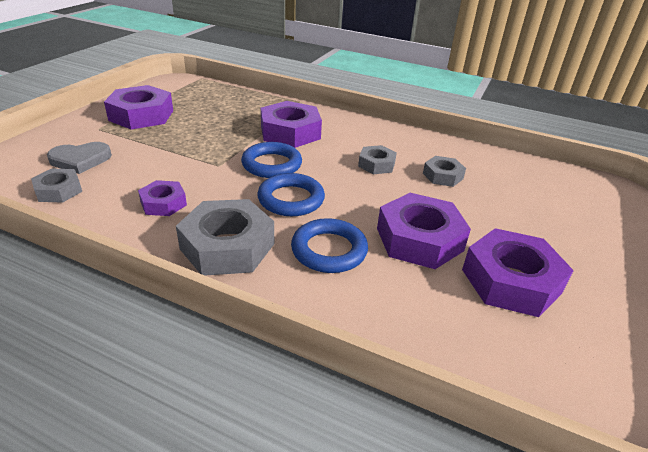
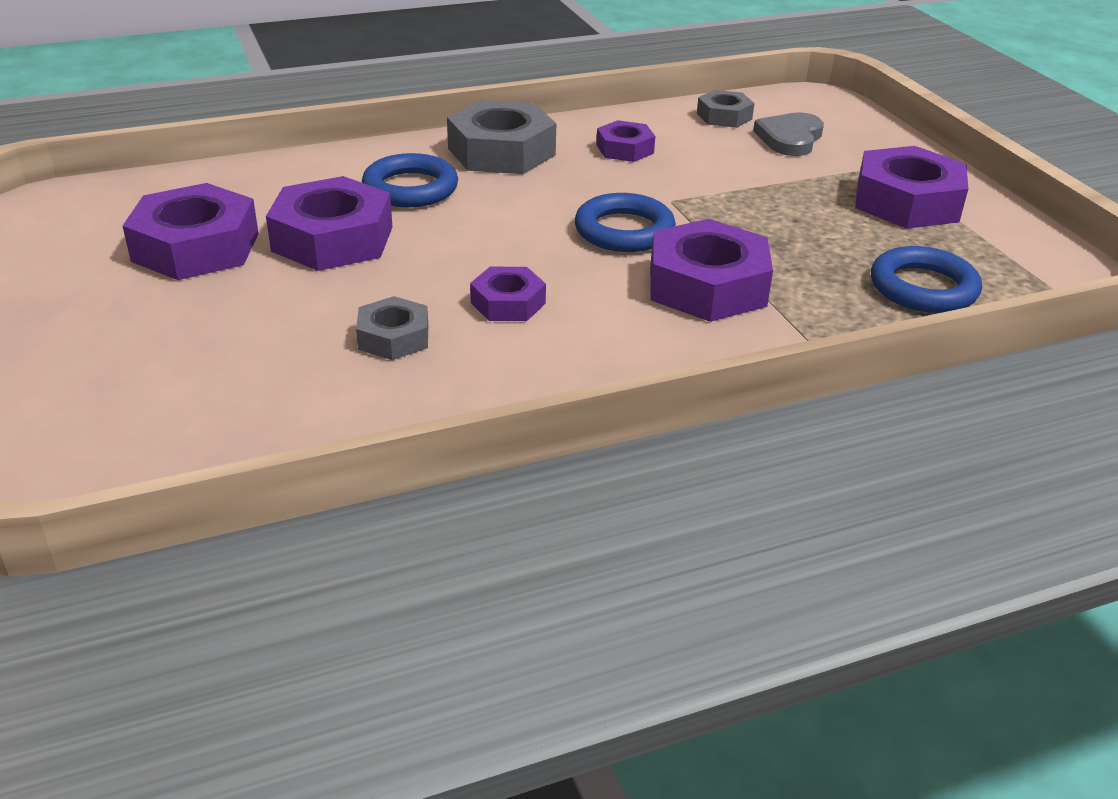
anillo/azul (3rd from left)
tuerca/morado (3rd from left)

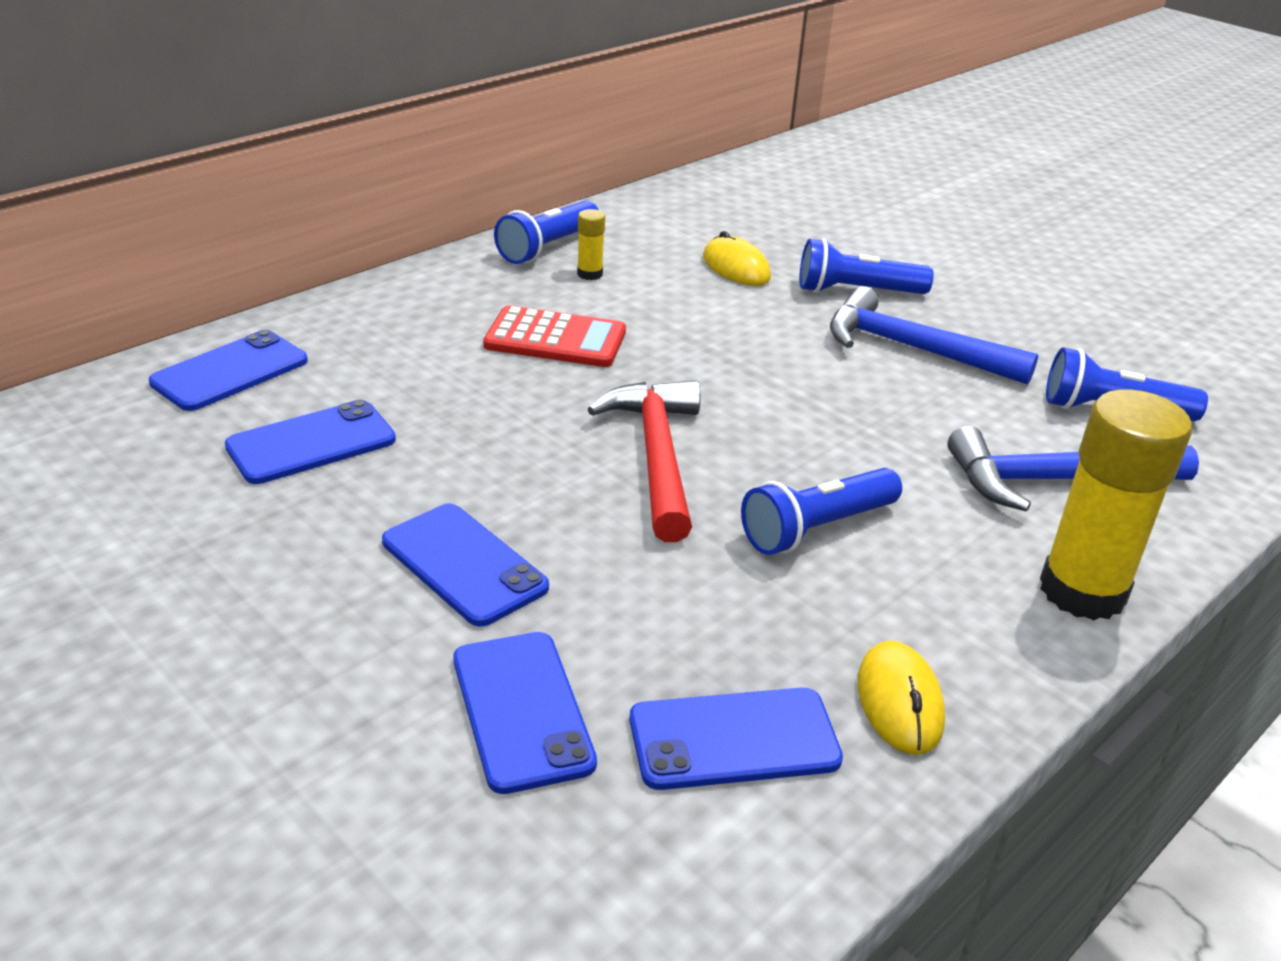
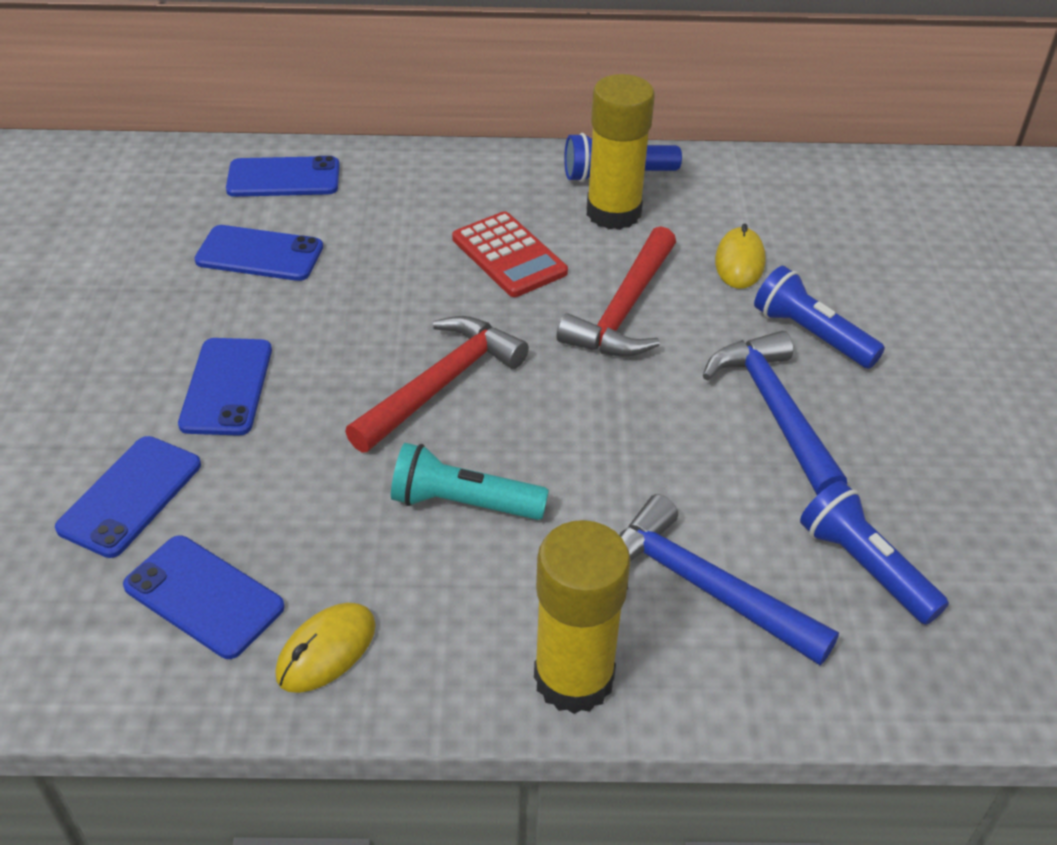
barra de pegamento/amarillo (2nd from left)
lámpara de mano/turquesa
martillo/rojo (2nd from left)

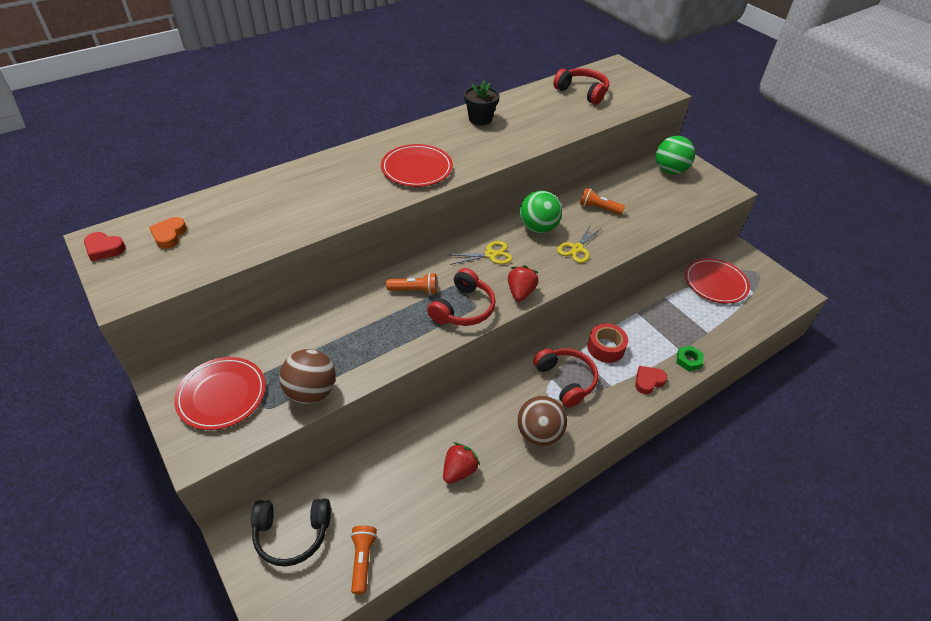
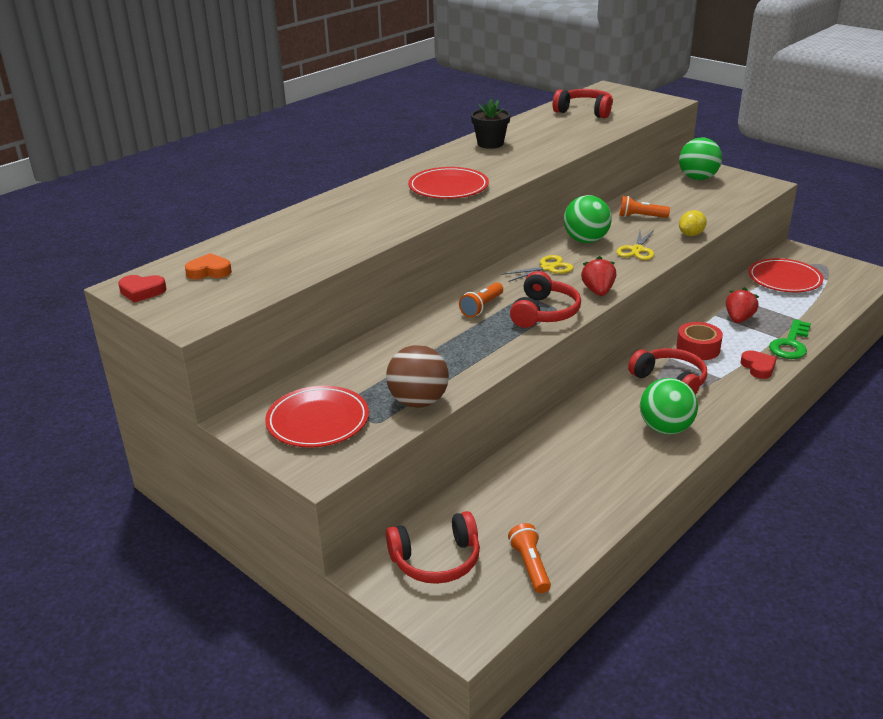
corazón/naranja
auriculares/rojo (1st from left)
lámpara de mano/naranja (1st from left)
fresa/rojo (2nd from left)
pelota/verde (2nd from left)
corazón/rojo (2nd from left)
llave/verde
limón/amarillo

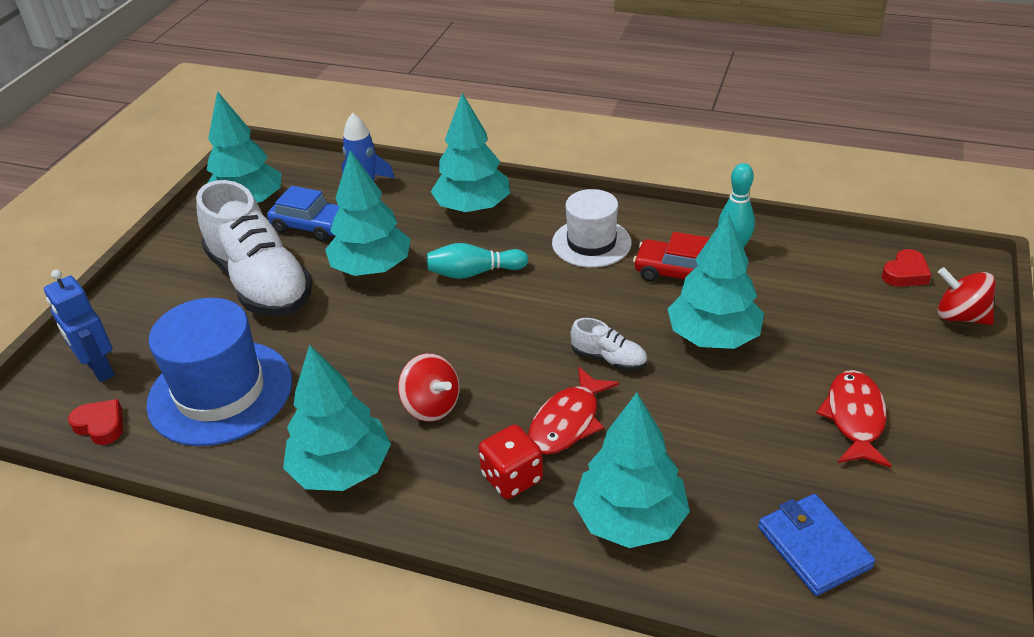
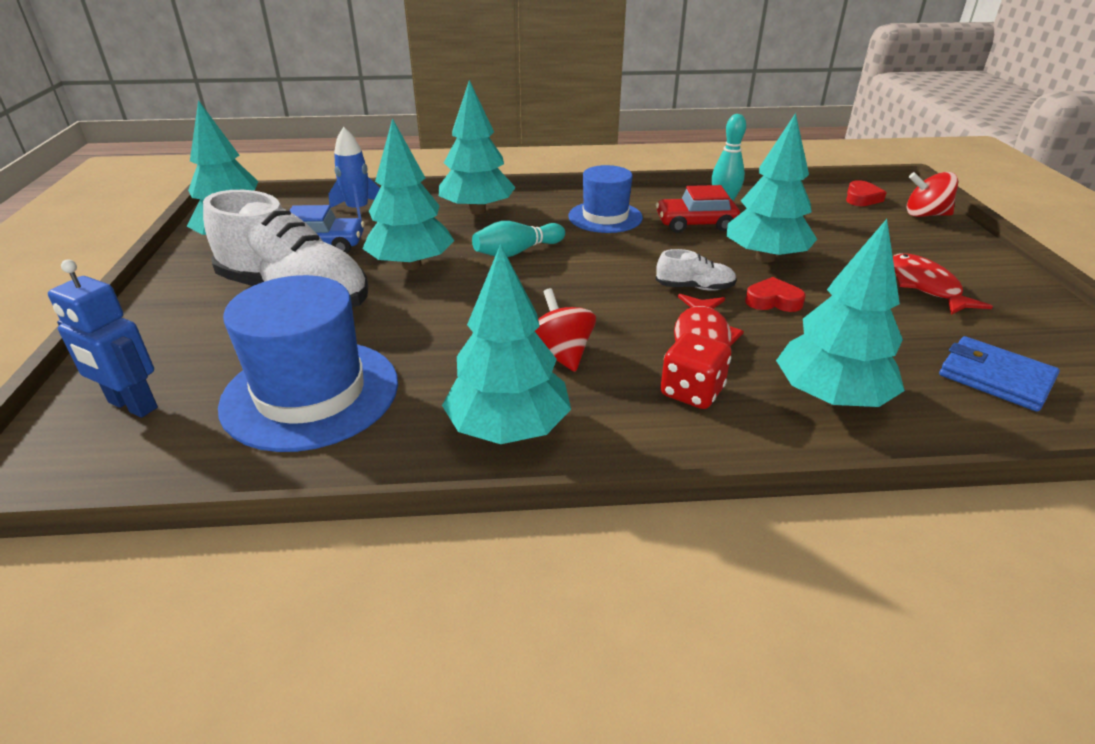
corazón/rojo (1st from left)
peonza/rojo (1st from left)
sombrero/azul (2nd from left)

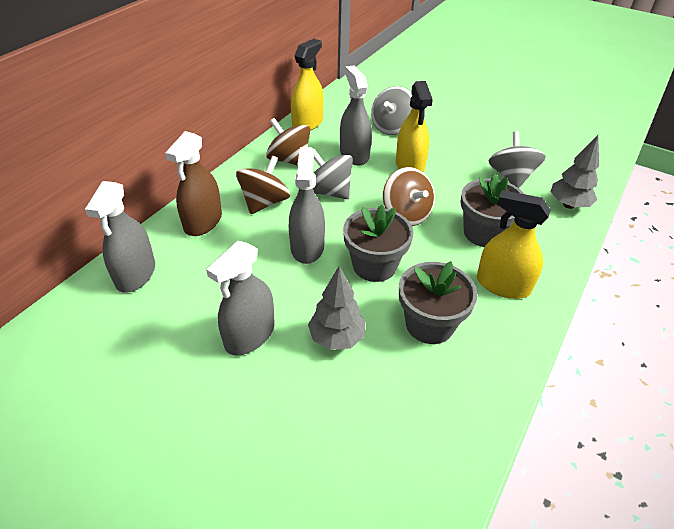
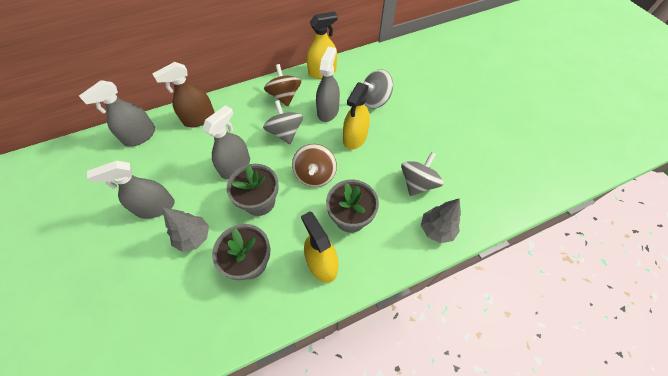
peonza/marrón (1st from left in the first image)

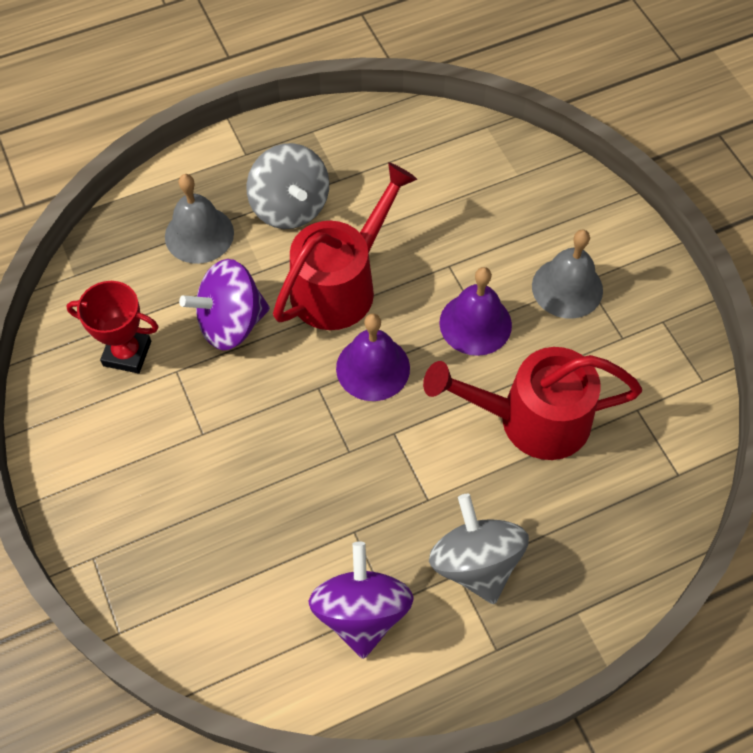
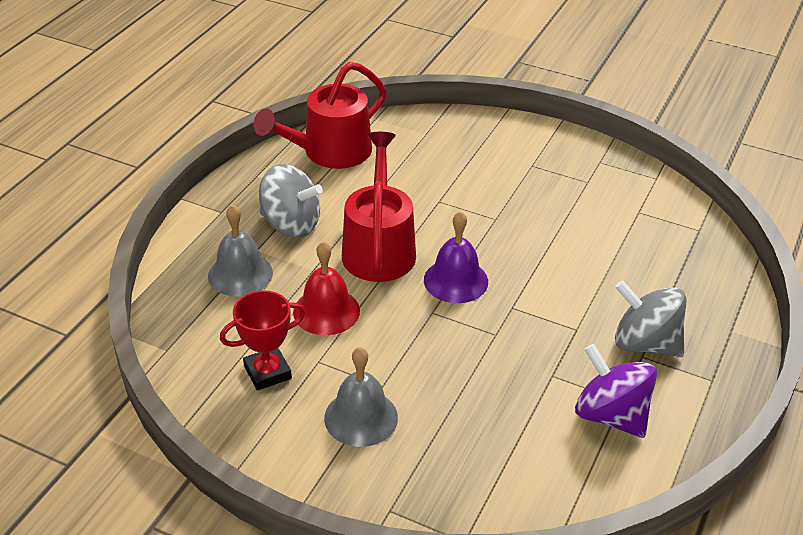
campana/rojo
regadera/rojo (1st from left)
campana/morado (2nd from left in the first image)
campana/gris (2nd from left)

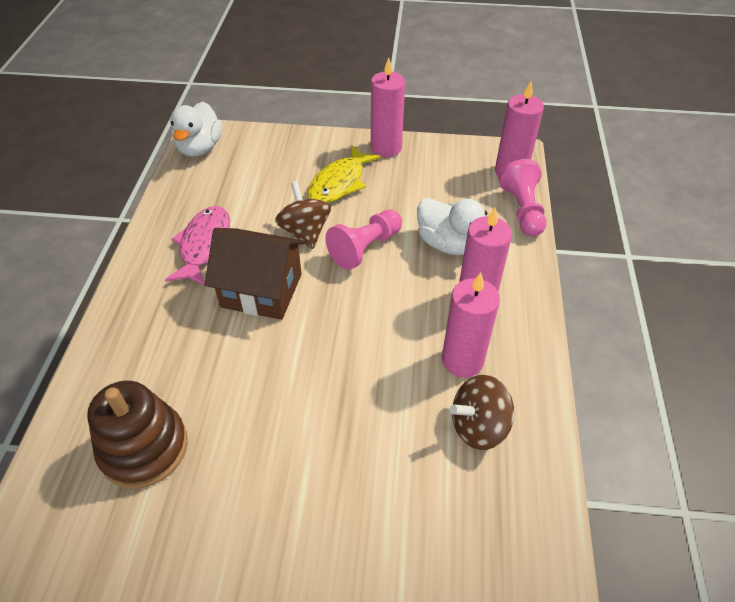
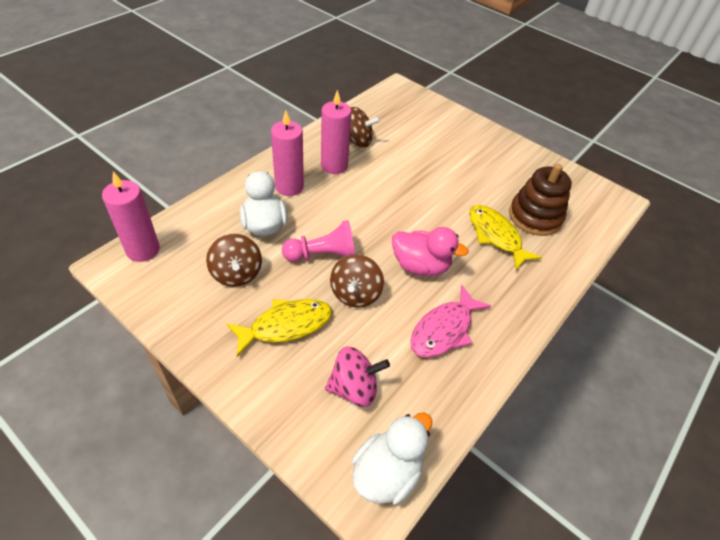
pato/rosa
vela/rosa (1st from left in the first image)
peón/rosa (2nd from left in the first image)
peonza/marrón (1st from left)
peonza/rosa
pez/amarillo (2nd from left)

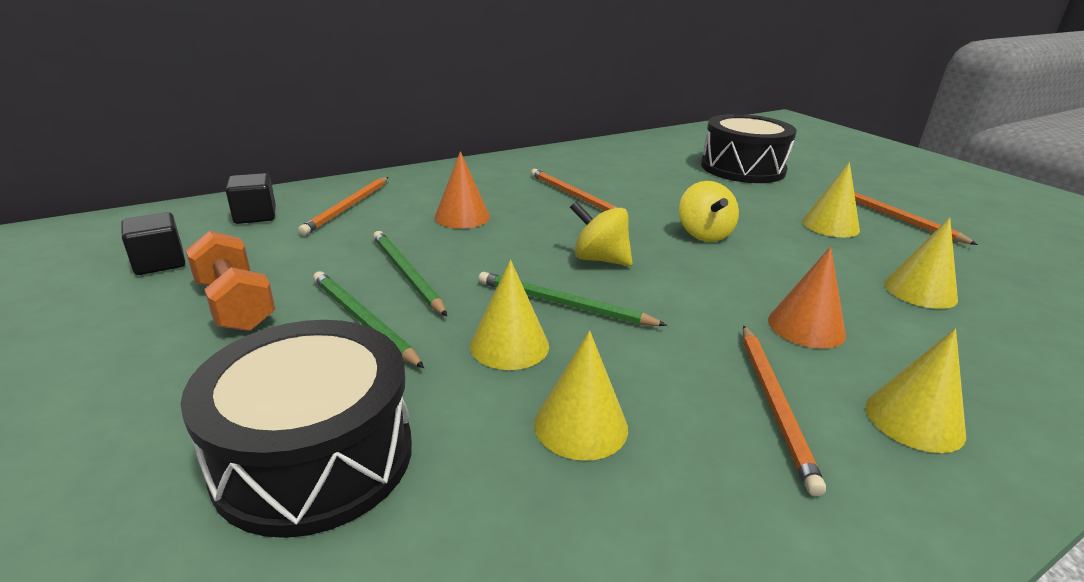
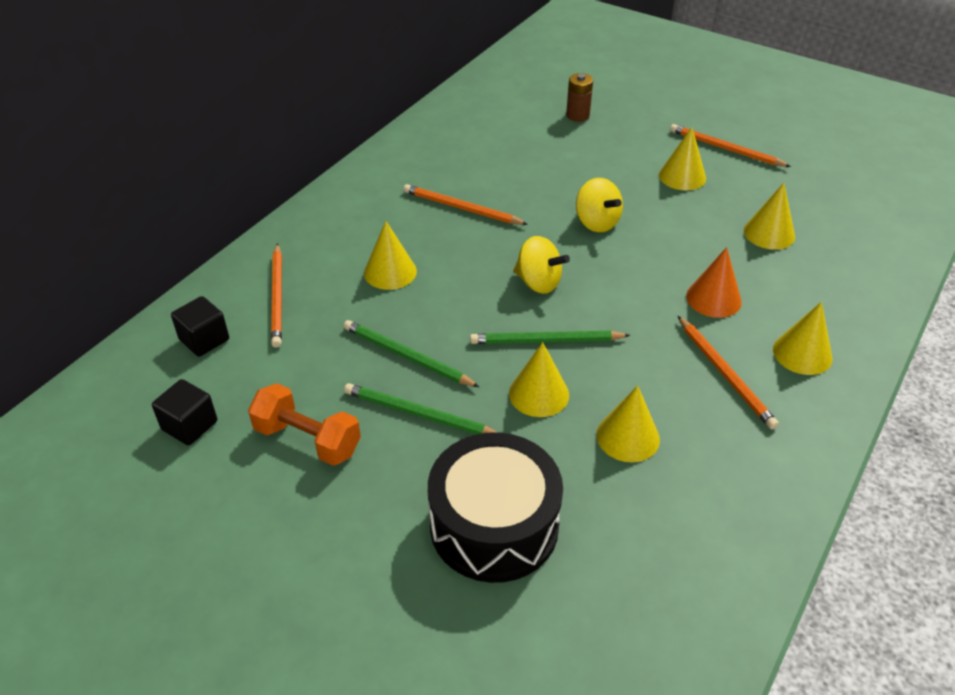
cono/amarillo (1st from left)
peonza/amarillo (1st from left)
pila/marrón

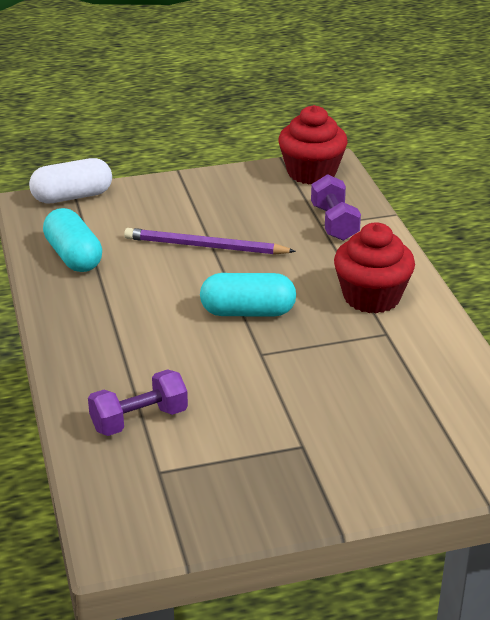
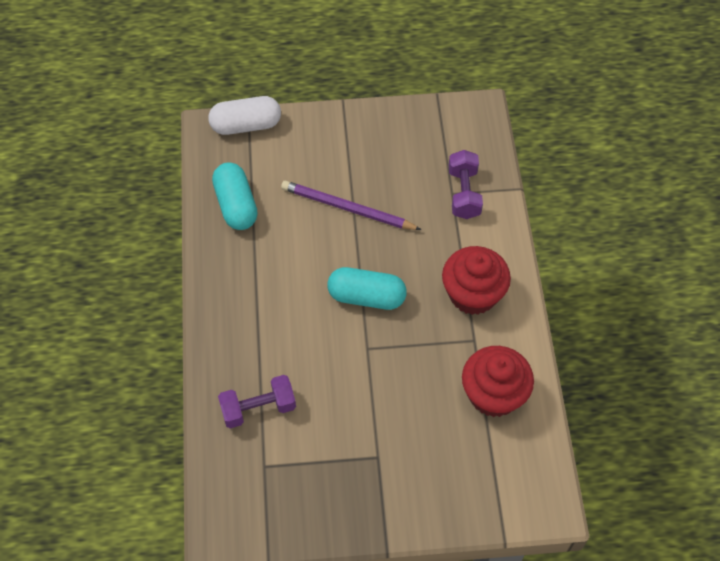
magdalena/rojo (2nd from left)

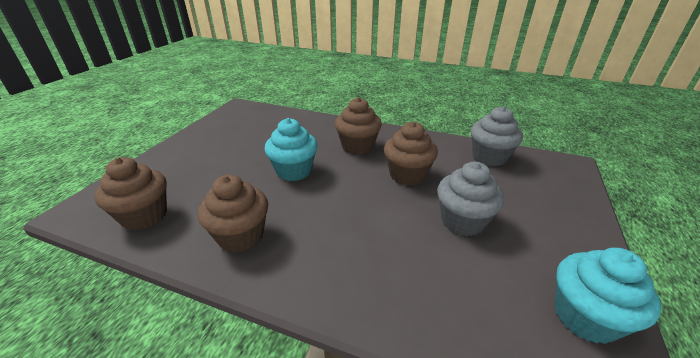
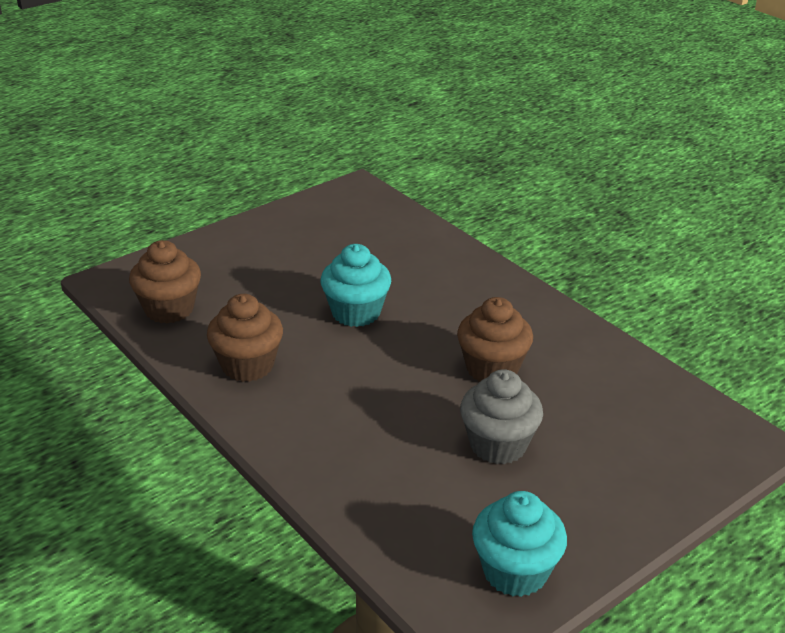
magdalena/marrón (3rd from left in the first image)
magdalena/gris (2nd from left in the first image)

